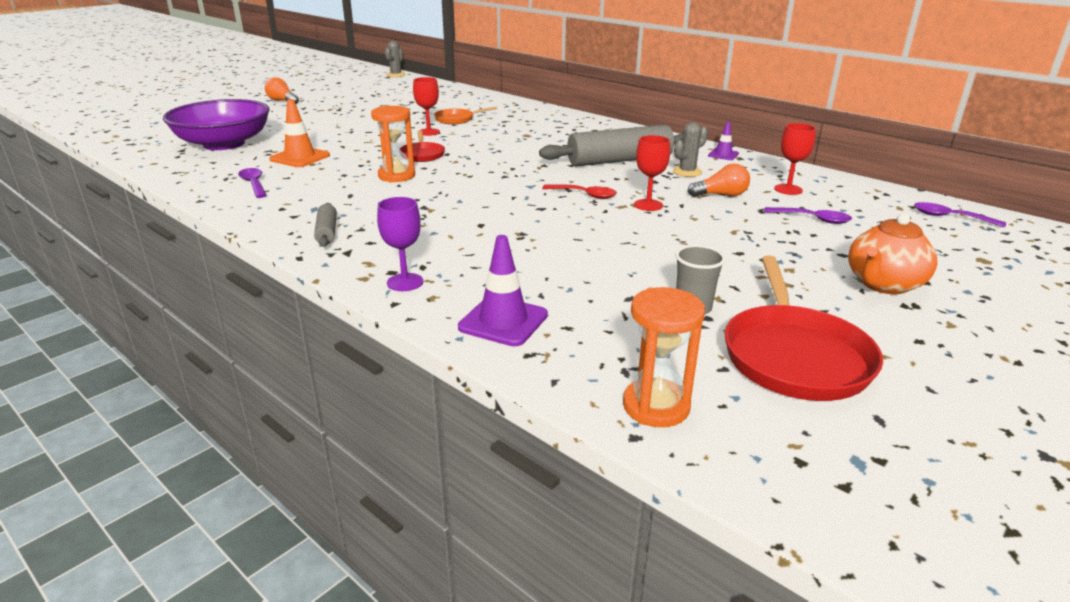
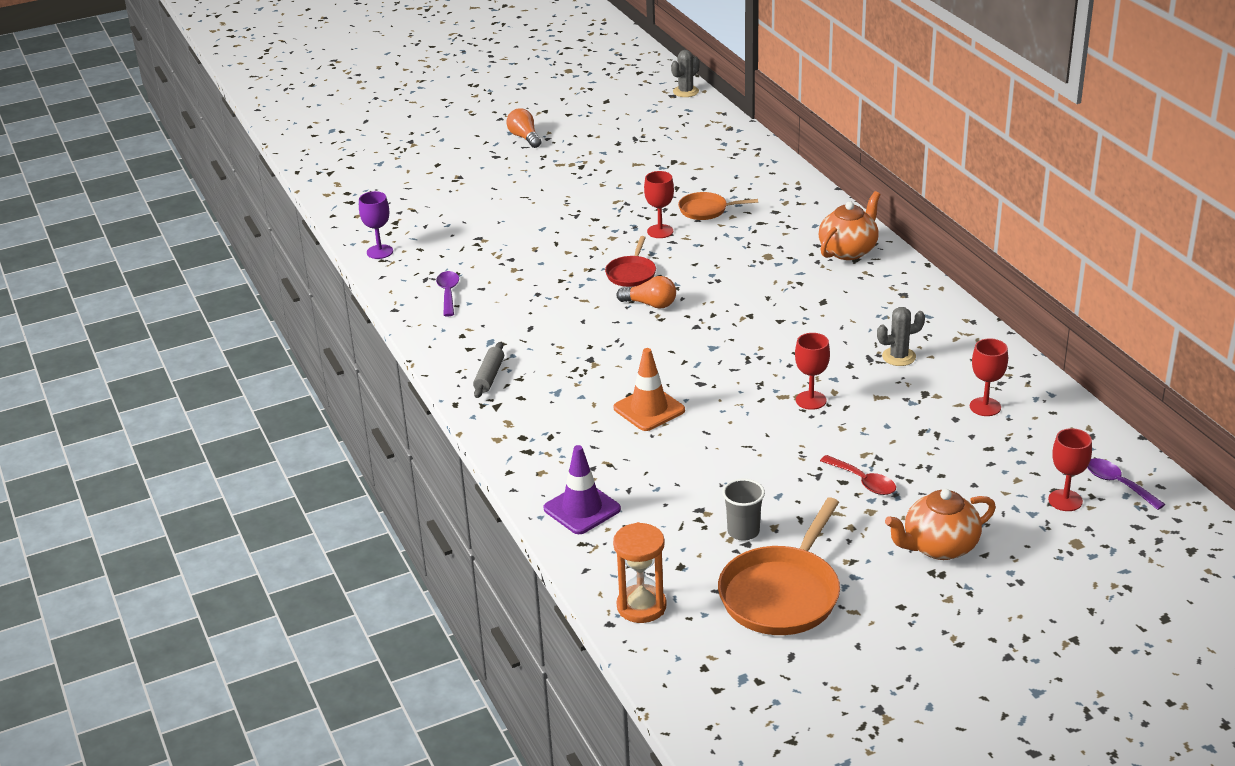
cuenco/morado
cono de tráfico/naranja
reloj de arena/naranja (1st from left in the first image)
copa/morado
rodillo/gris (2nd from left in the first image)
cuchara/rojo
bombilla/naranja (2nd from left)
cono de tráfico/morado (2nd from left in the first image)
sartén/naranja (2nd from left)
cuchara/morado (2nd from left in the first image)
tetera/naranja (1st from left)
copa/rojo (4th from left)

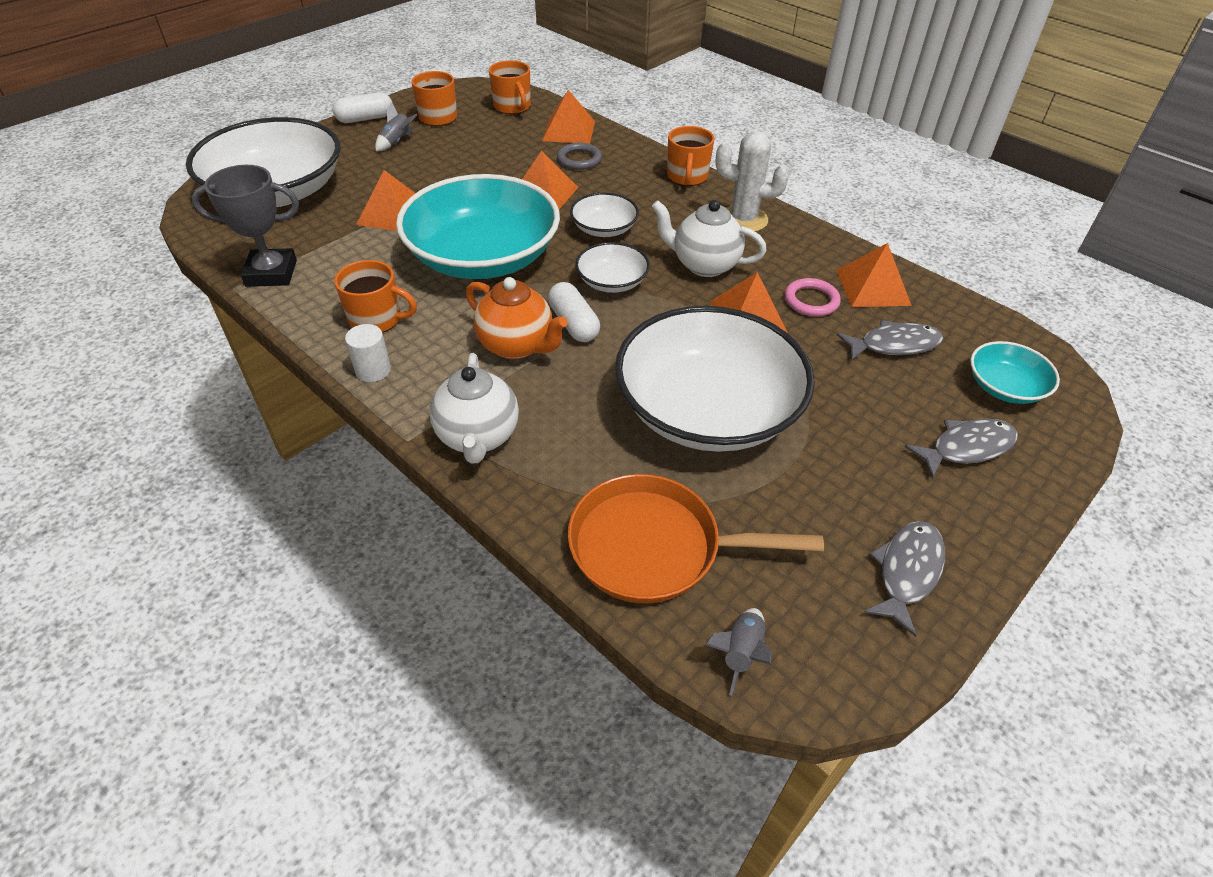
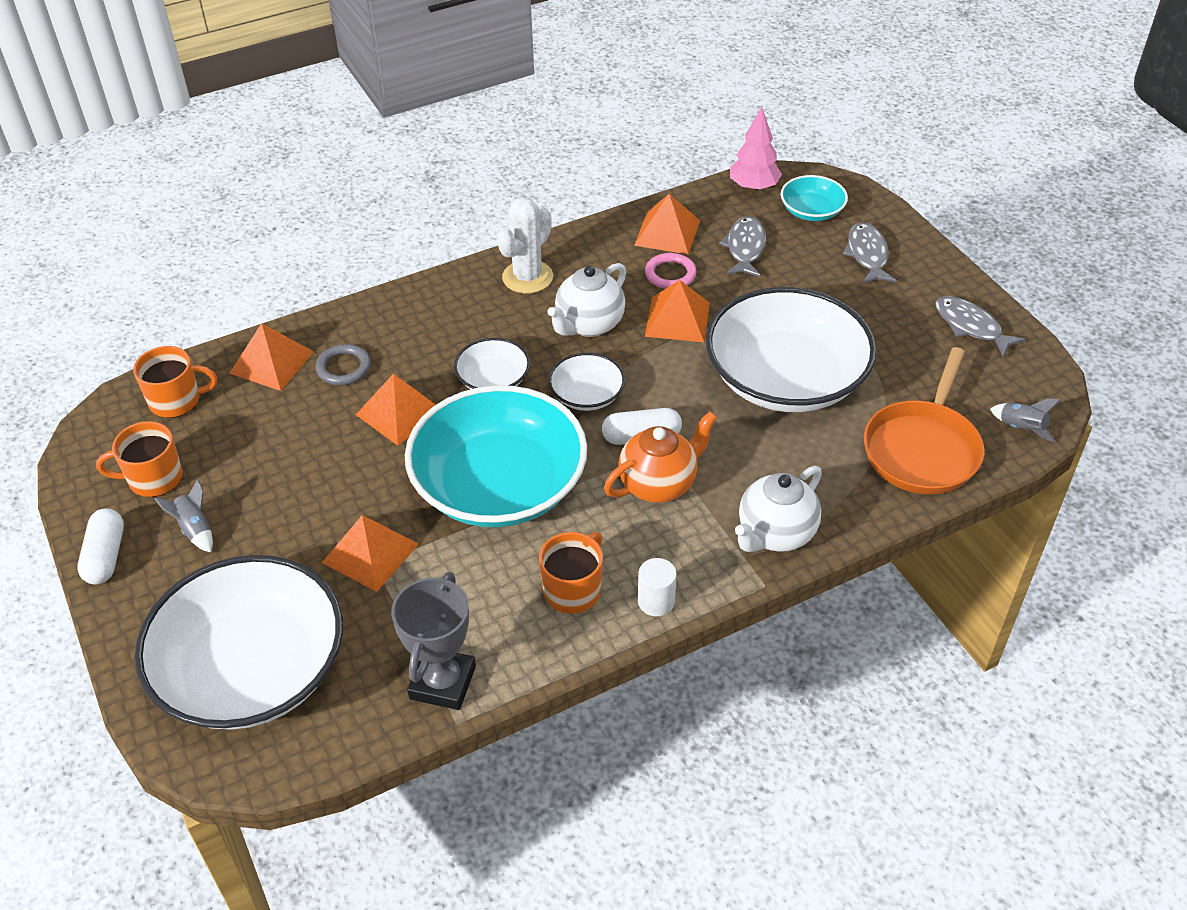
tetera/blanco (2nd from left)
taza/naranja (4th from left in the first image)
árbol/rosa

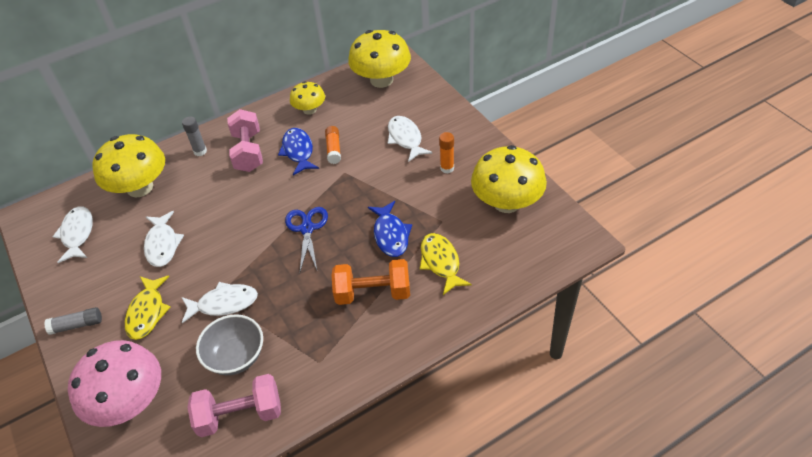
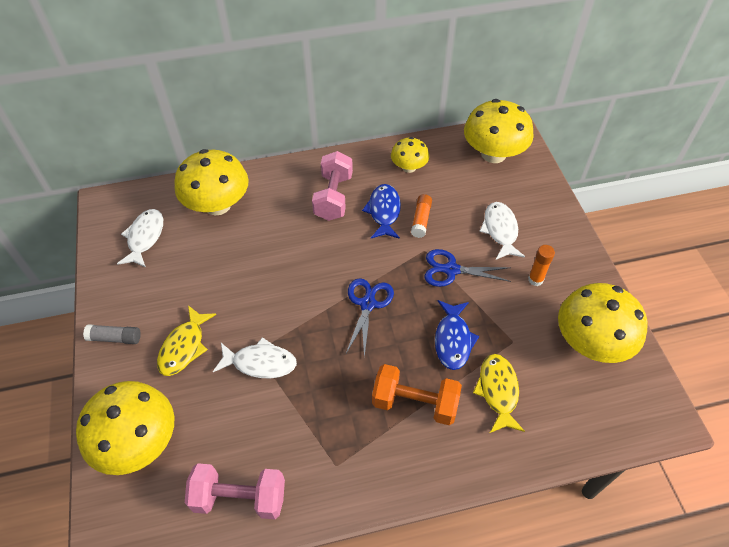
seta/amarillo (1st from left)
pez/blanco (2nd from left in the first image)
barra de pegamento/gris (2nd from left in the first image)
cuenco/gris
tijeras/azul (2nd from left)

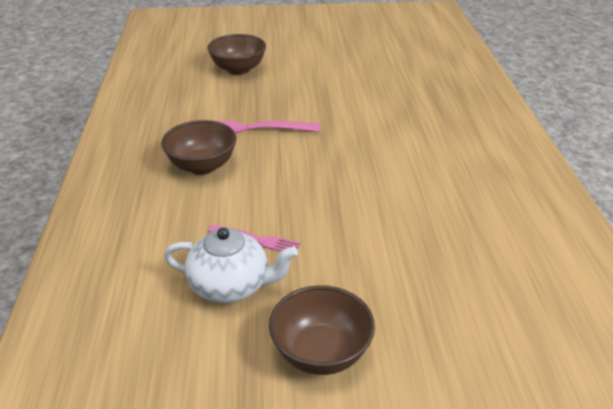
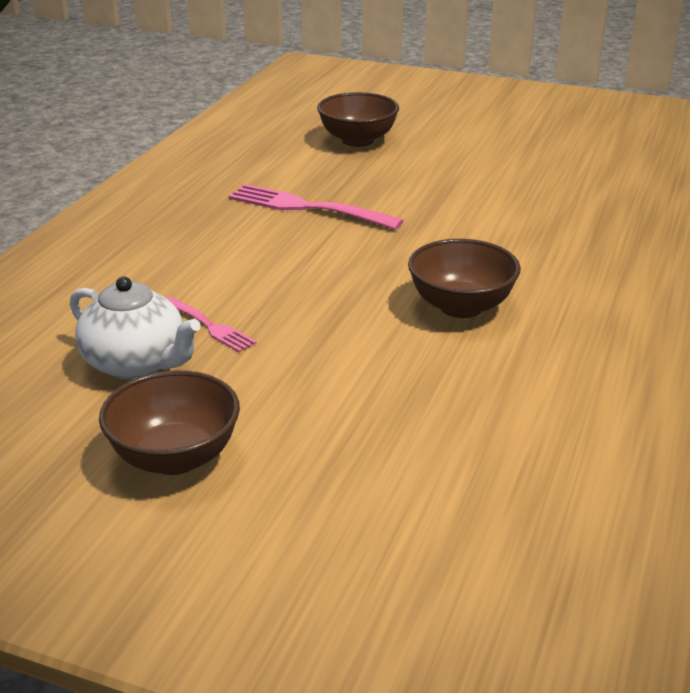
cuenco/marrón (3rd from left)

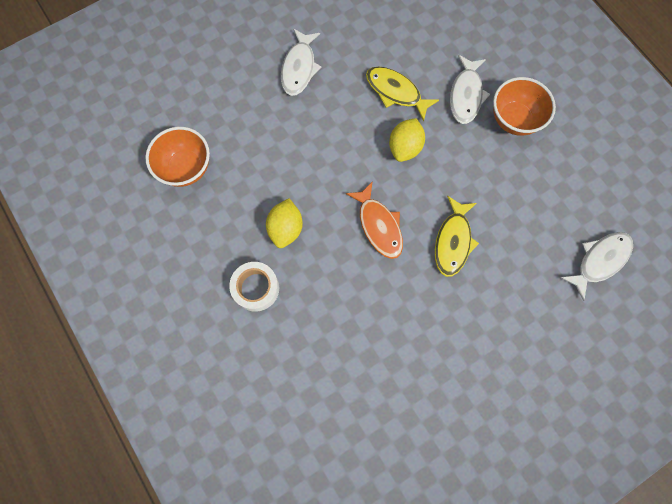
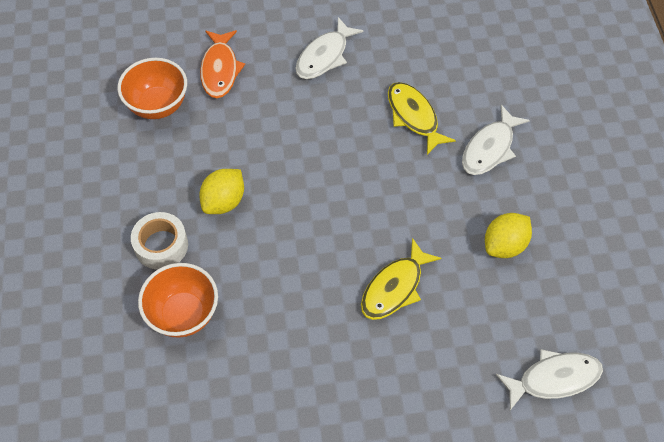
pez/naranja
limón/amarillo (2nd from left)
cuenco/naranja (2nd from left)

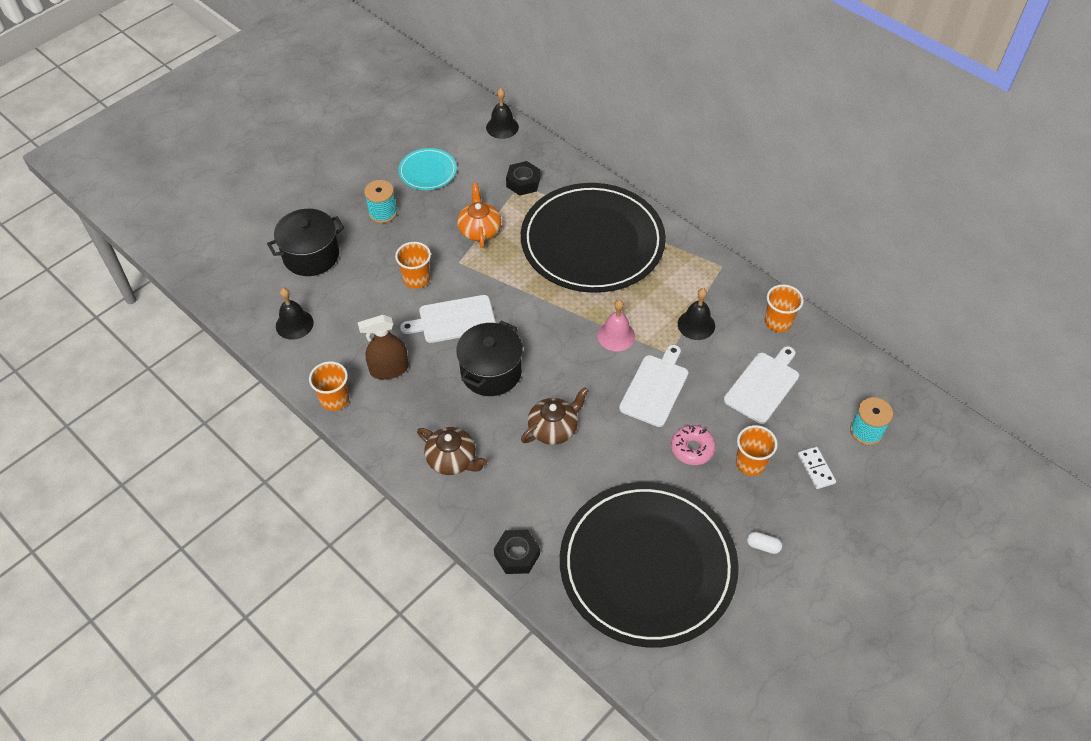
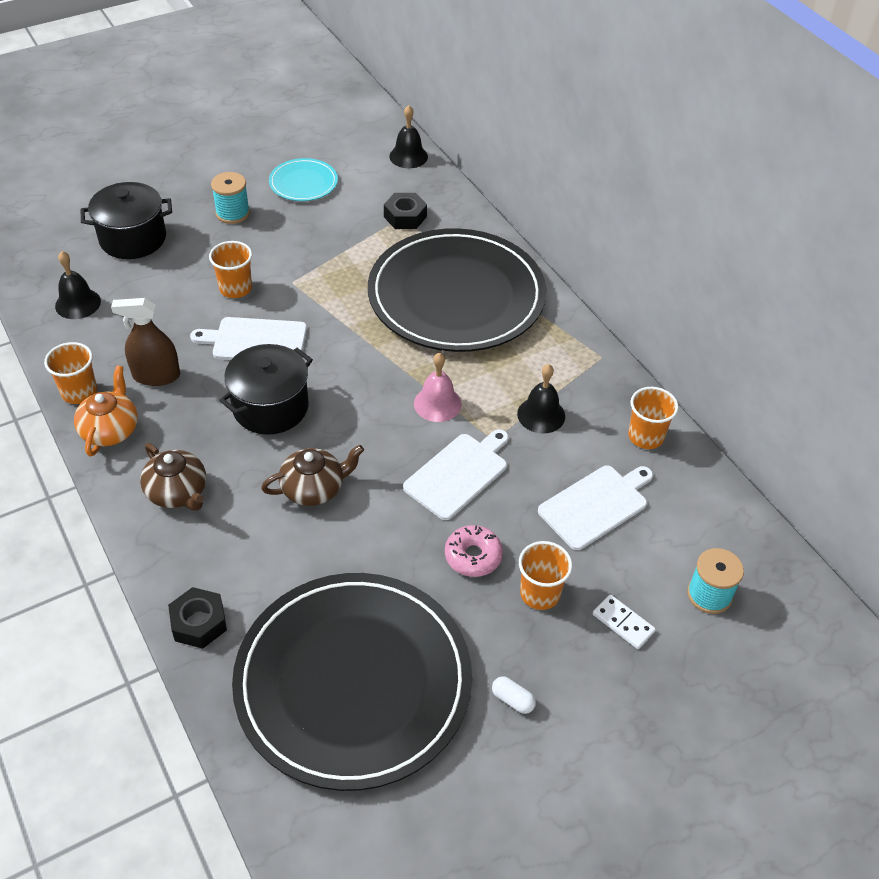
tetera/naranja
ficha de dominó/blanco

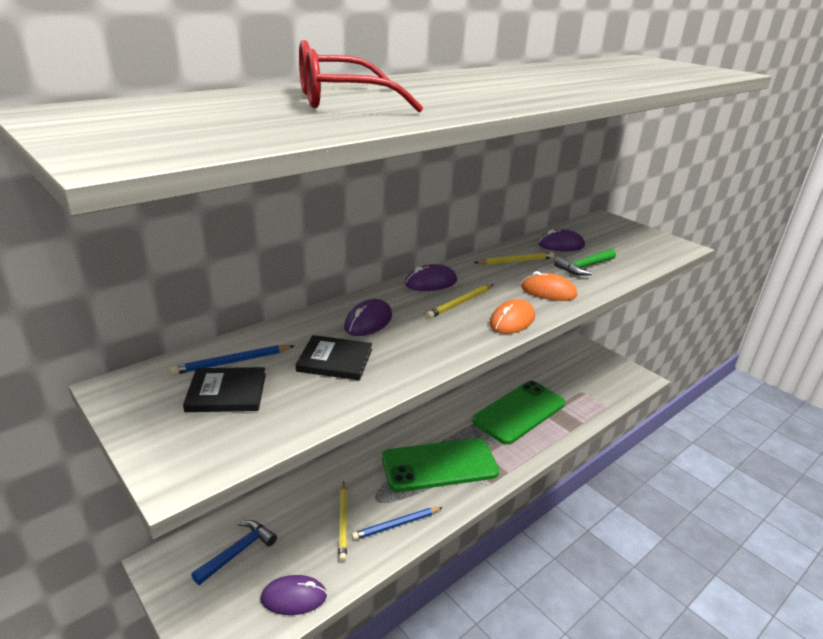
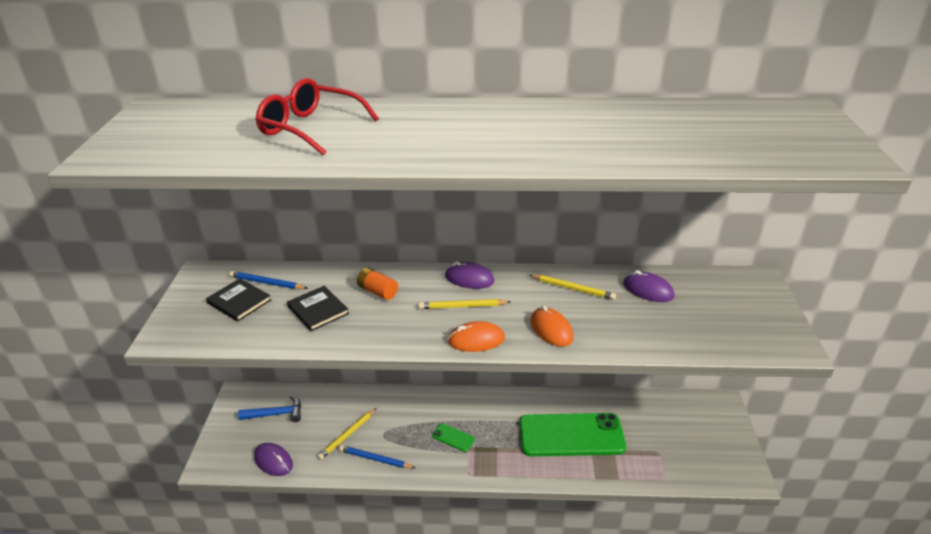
pila/naranja
móvil/verde (1st from left)
martillo/verde

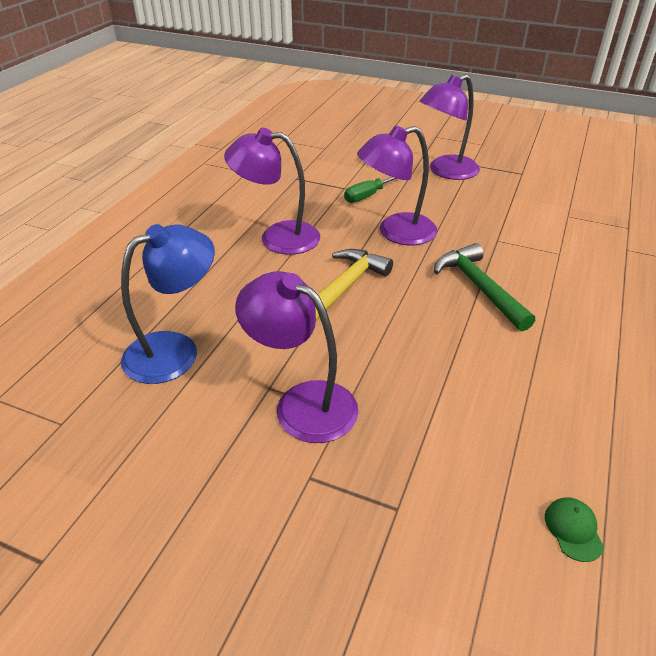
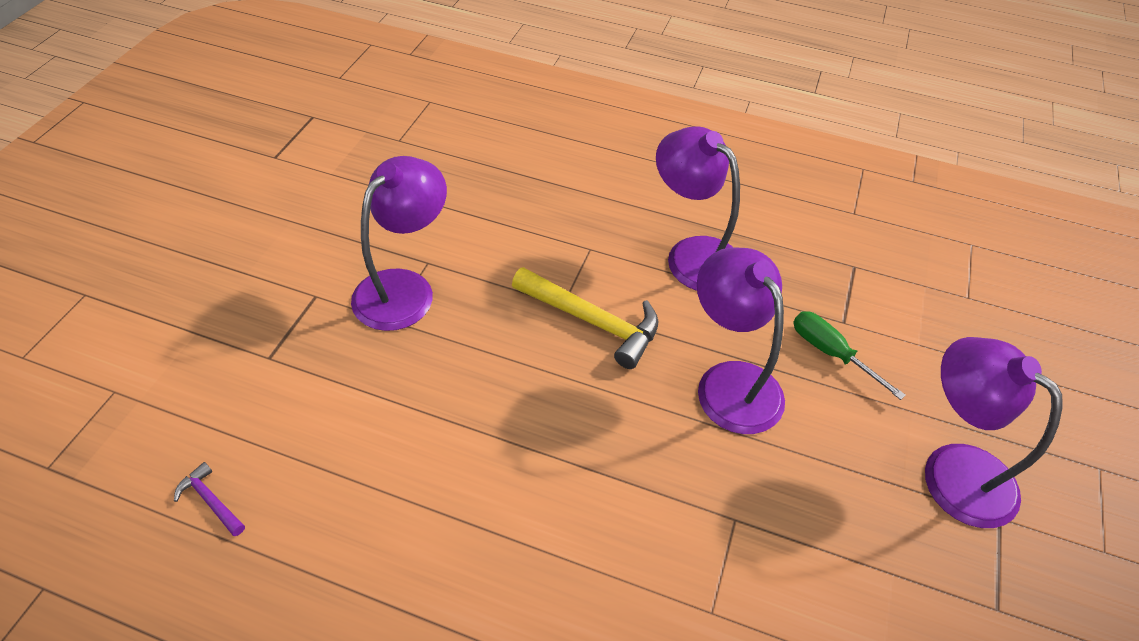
lámpara/azul
lámpara/morado (2nd from left)
martillo/verde
martillo/morado

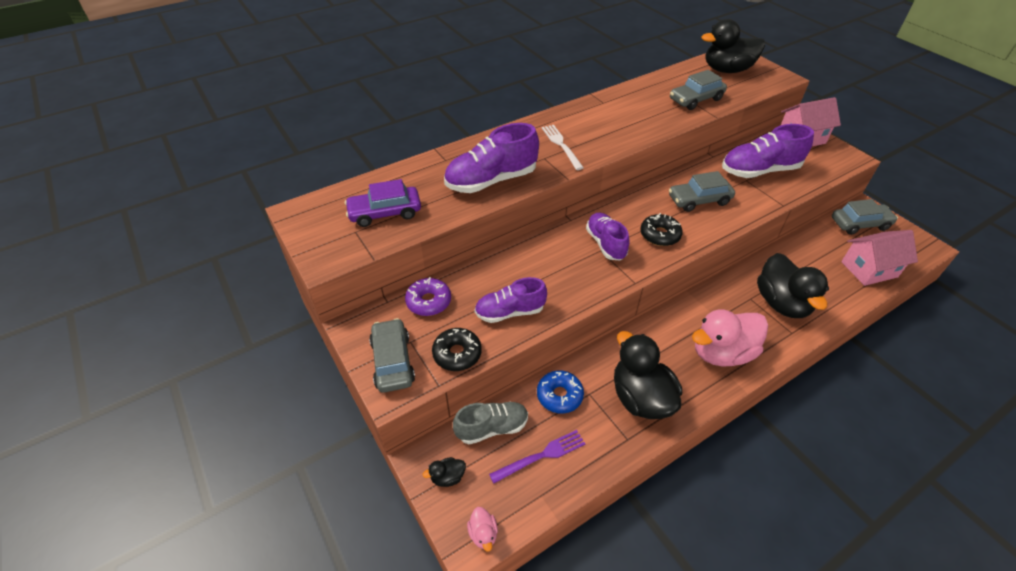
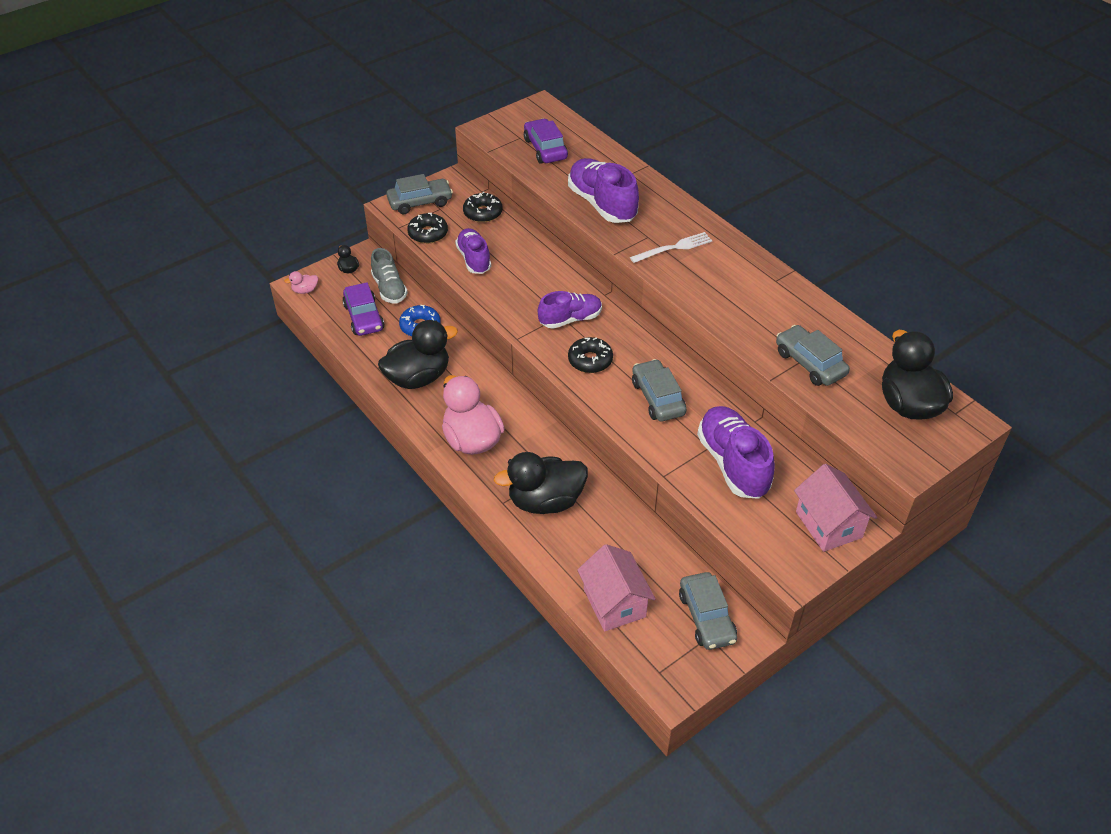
rosquilla/negro (2nd from left)
coche/morado (1st from left)

